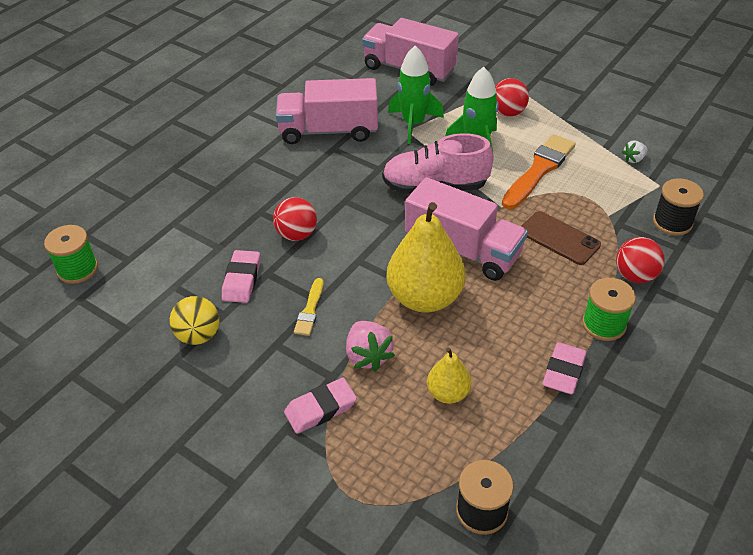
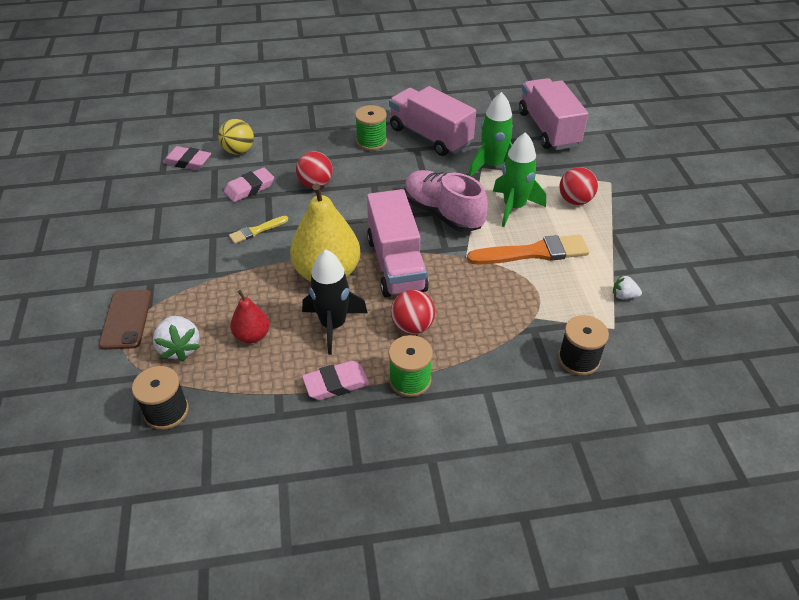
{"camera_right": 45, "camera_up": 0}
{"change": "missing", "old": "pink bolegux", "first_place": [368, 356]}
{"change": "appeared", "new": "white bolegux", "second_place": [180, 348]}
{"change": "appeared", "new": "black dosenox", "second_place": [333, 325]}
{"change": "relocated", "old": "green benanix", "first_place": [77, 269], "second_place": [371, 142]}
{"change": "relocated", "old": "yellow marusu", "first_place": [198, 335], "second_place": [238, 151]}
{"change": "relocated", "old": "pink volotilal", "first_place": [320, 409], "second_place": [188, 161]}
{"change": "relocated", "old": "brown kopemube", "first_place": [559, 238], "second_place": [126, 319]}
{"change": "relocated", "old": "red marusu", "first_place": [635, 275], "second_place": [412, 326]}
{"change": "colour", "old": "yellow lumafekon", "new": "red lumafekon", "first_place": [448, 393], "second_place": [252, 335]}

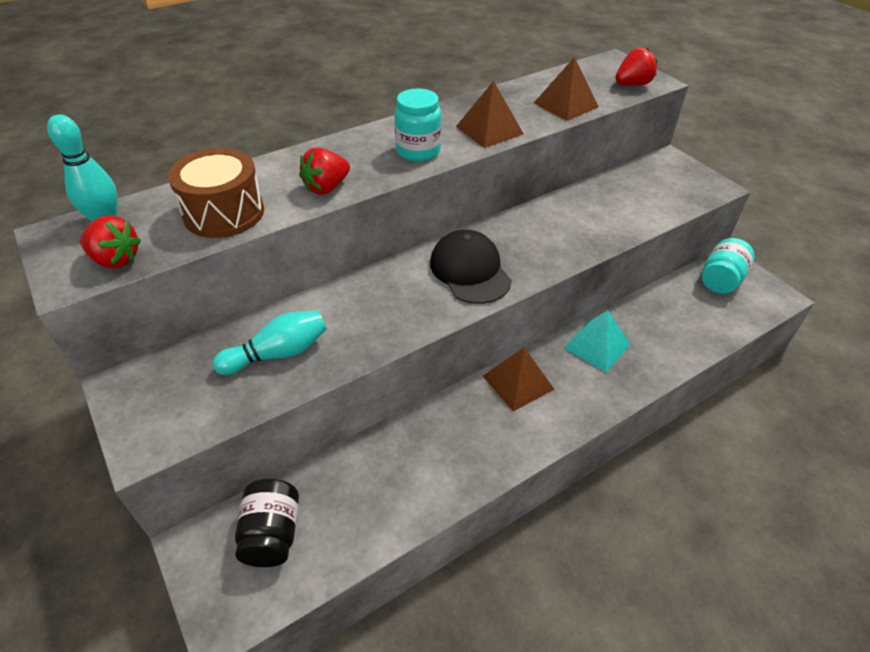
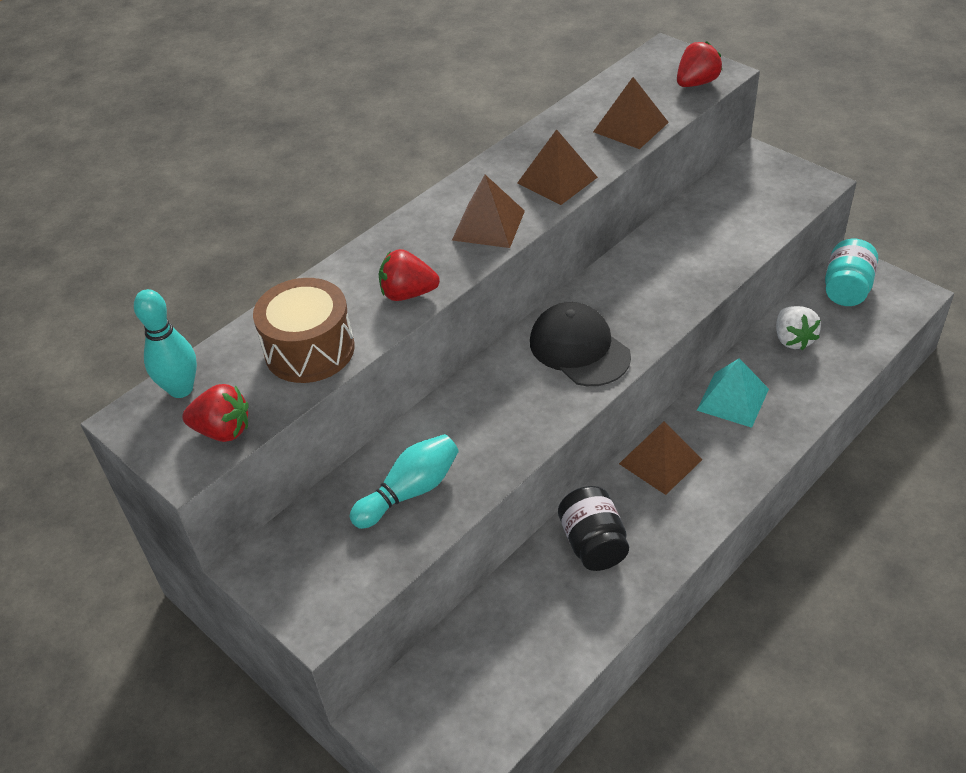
{"camera_right": -10, "camera_up": 0}
{"change": "appeared", "new": "white bolegux", "second_place": [793, 339]}
{"change": "relocated", "old": "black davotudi", "first_place": [272, 534], "second_place": [593, 543]}
{"change": "exchanged", "old": "turquoise davotudi", "new": "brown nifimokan", "first_place": [418, 151], "second_place": [488, 225]}
{"change": "spun", "old": "red bolegux", "first_place": [326, 188], "second_place": [408, 294], "degrees": 60}

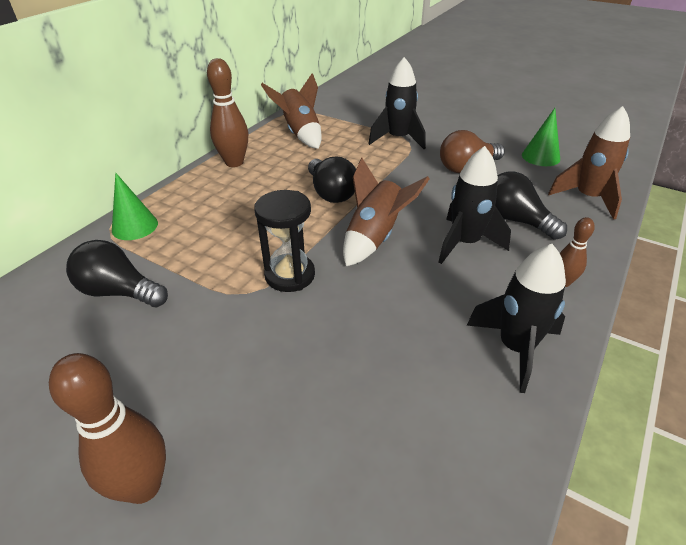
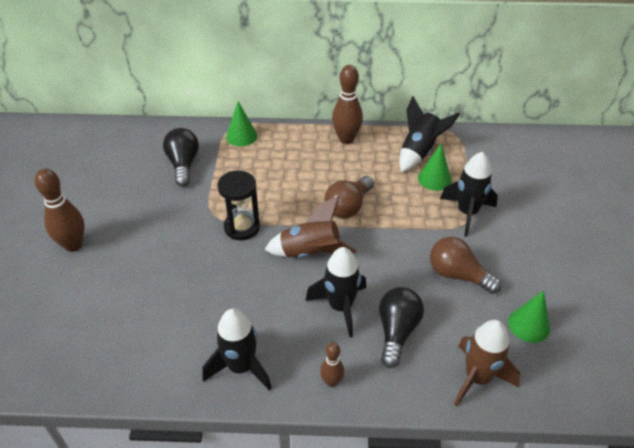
{"camera_right": 60, "camera_up": 5}
{"change": "appeared", "new": "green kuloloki", "second_place": [434, 179]}
{"change": "colour", "old": "brown dosenox", "new": "black dosenox", "first_place": [300, 133], "second_place": [419, 152]}
{"change": "colour", "old": "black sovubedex", "new": "brown sovubedex", "first_place": [331, 193], "second_place": [348, 206]}

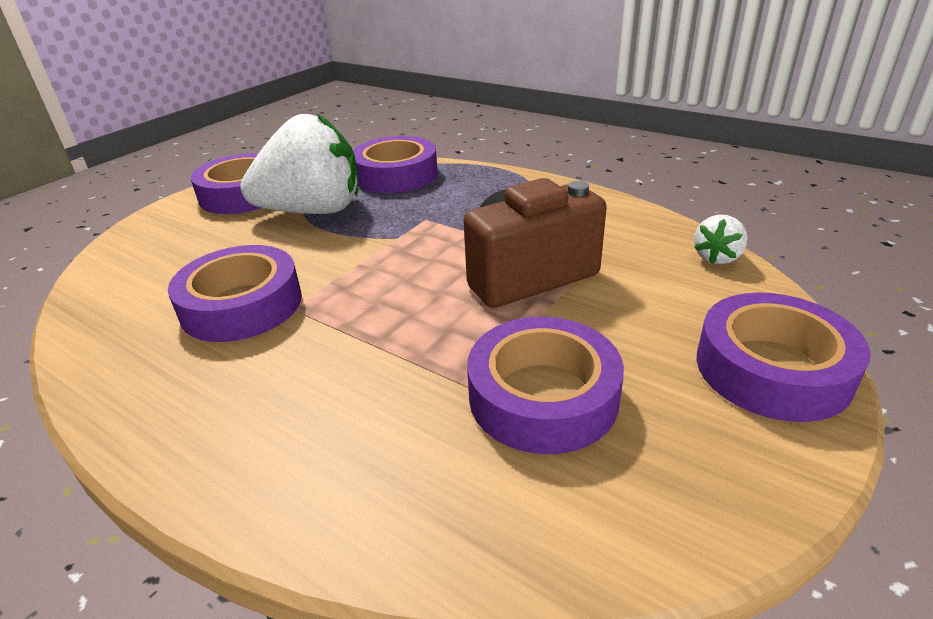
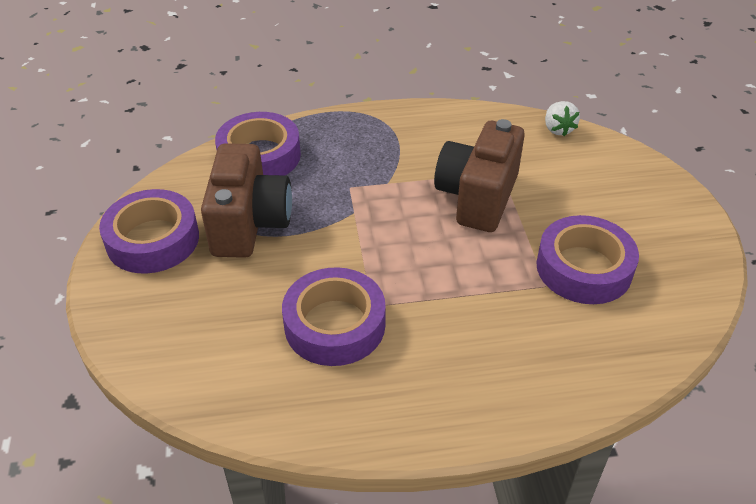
{"camera_right": -45, "camera_up": 10}
{"change": "missing", "old": "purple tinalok", "first_place": [772, 368]}
{"change": "exchanged", "old": "white bolegux", "new": "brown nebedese", "first_place": [313, 211], "second_place": [249, 224]}

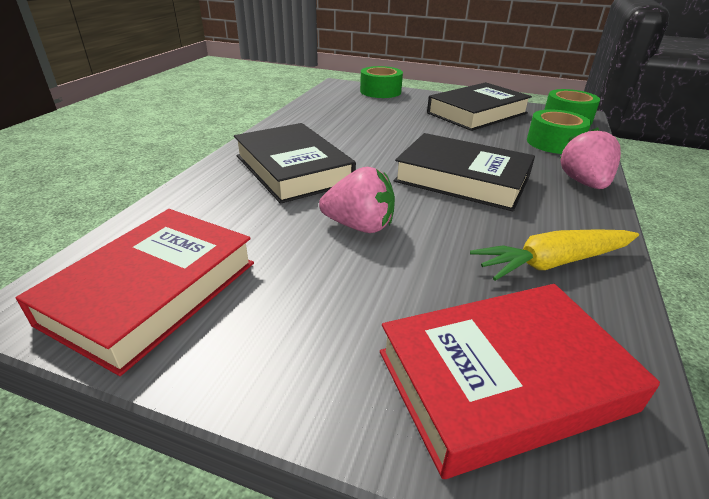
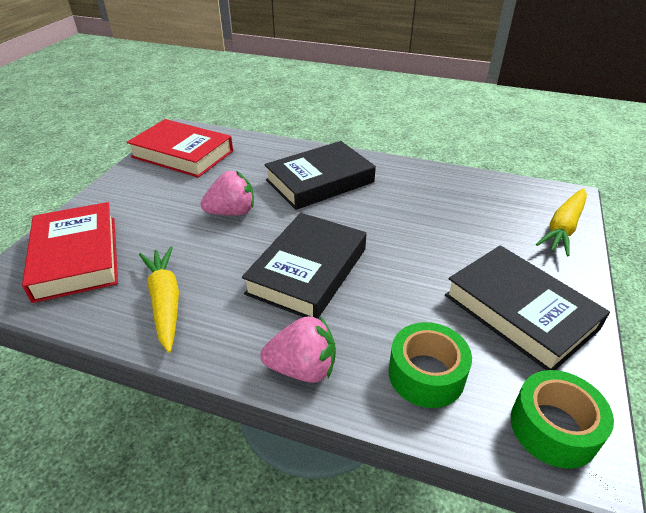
{"camera_right": 90, "camera_up": 5}
{"change": "exchanged", "old": "green tinalok", "new": "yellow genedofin", "first_place": [380, 91], "second_place": [563, 228]}
{"change": "spun", "old": "pink bolegux", "first_place": [359, 226], "second_place": [232, 212], "degrees": -120}

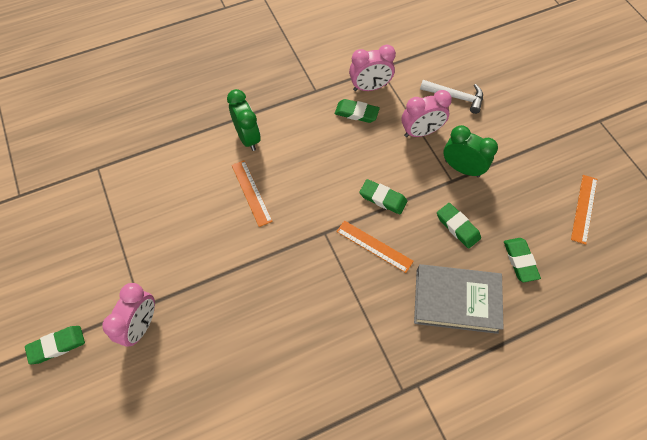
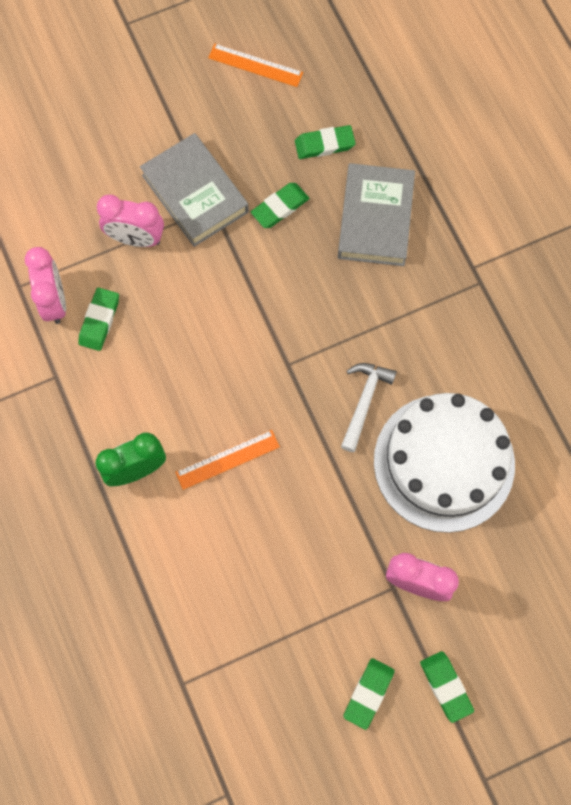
{"camera_right": -90, "camera_up": 10}
{"change": "missing", "old": "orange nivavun", "first_place": [374, 246]}
{"change": "appeared", "new": "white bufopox", "second_place": [444, 462]}
{"change": "relocated", "old": "green volotilal", "first_place": [383, 198], "second_place": [368, 693]}
{"change": "relocated", "old": "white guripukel", "first_place": [455, 97], "second_place": [364, 401]}
{"change": "exchanged", "old": "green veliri", "new": "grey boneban", "first_place": [462, 168], "second_place": [195, 193]}
{"change": "spun", "old": "pink veliri", "first_place": [421, 132], "second_place": [136, 239], "degrees": 120}

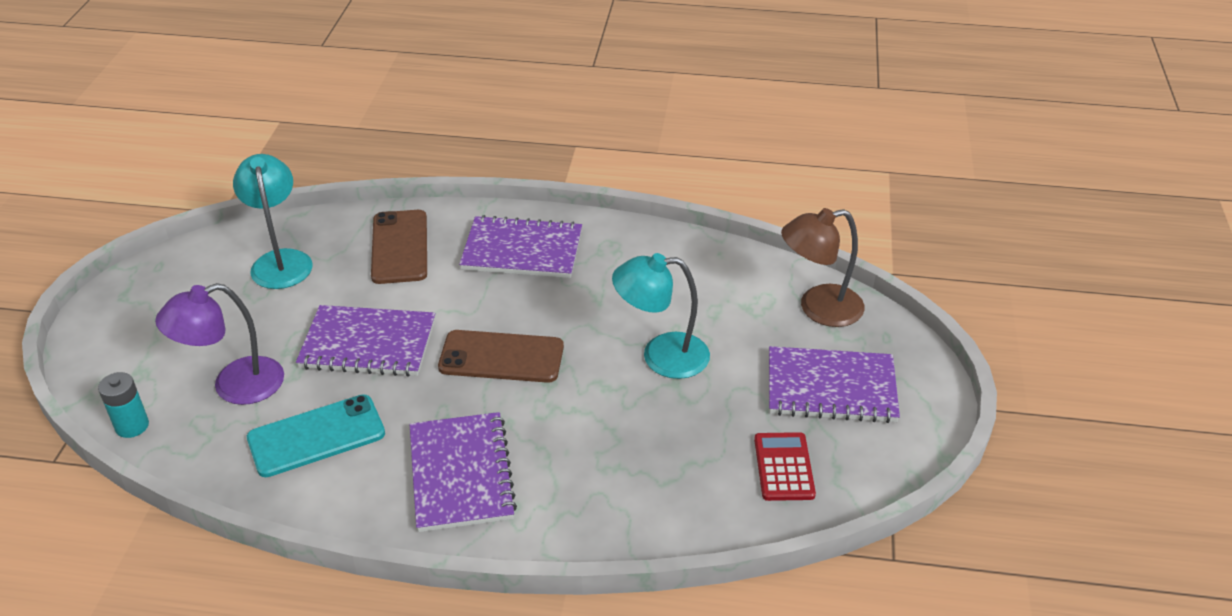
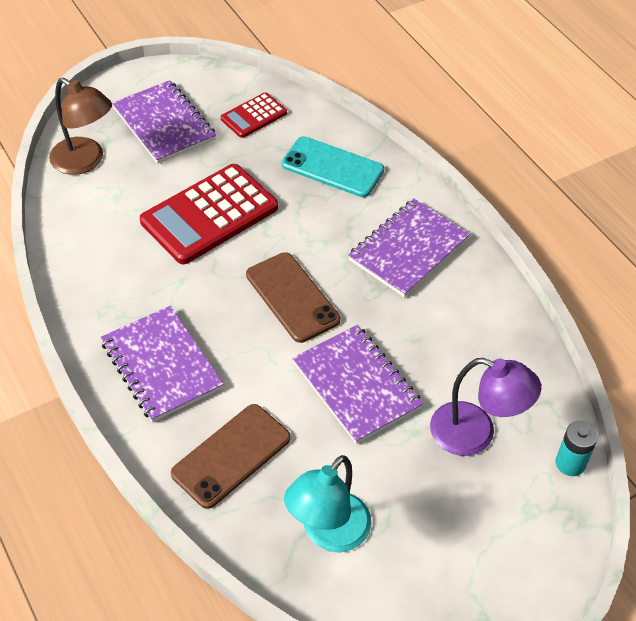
{"camera_right": -130, "camera_up": 10}
{"change": "relocated", "old": "turquoise kopemube", "first_place": [316, 436], "second_place": [332, 167]}
{"change": "exchanged", "old": "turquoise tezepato", "new": "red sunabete", "first_place": [661, 356], "second_place": [209, 215]}

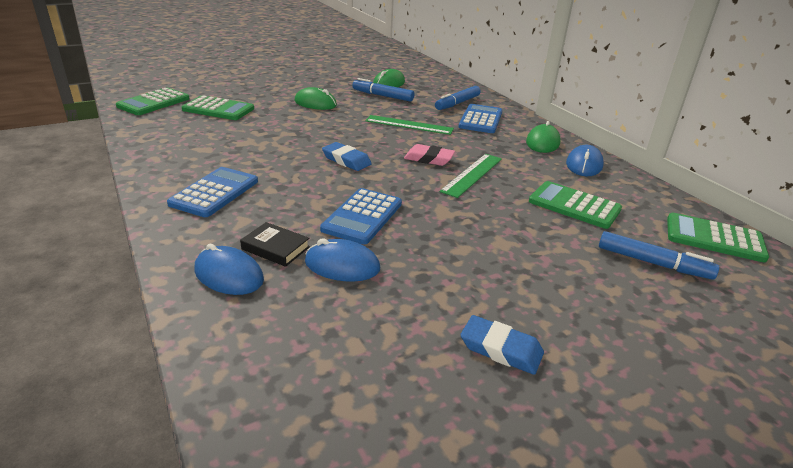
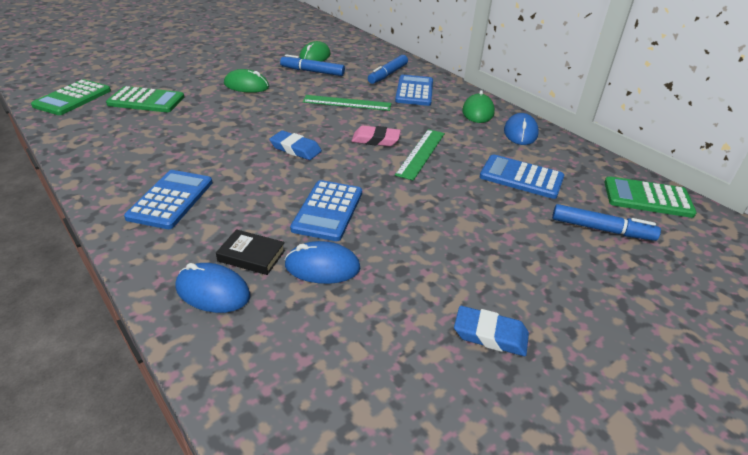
{"camera_right": -10, "camera_up": 5}
{"change": "colour", "old": "green sunabete", "new": "blue sunabete", "first_place": [574, 206], "second_place": [521, 177]}

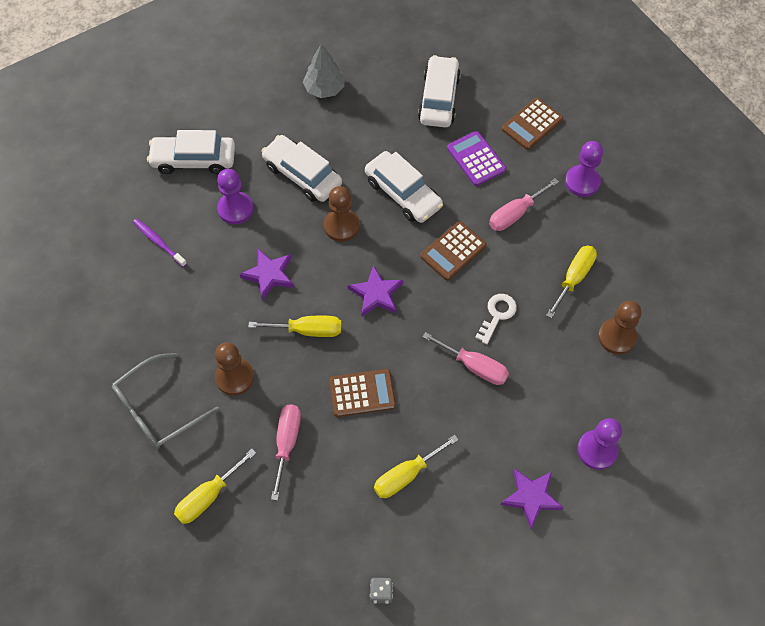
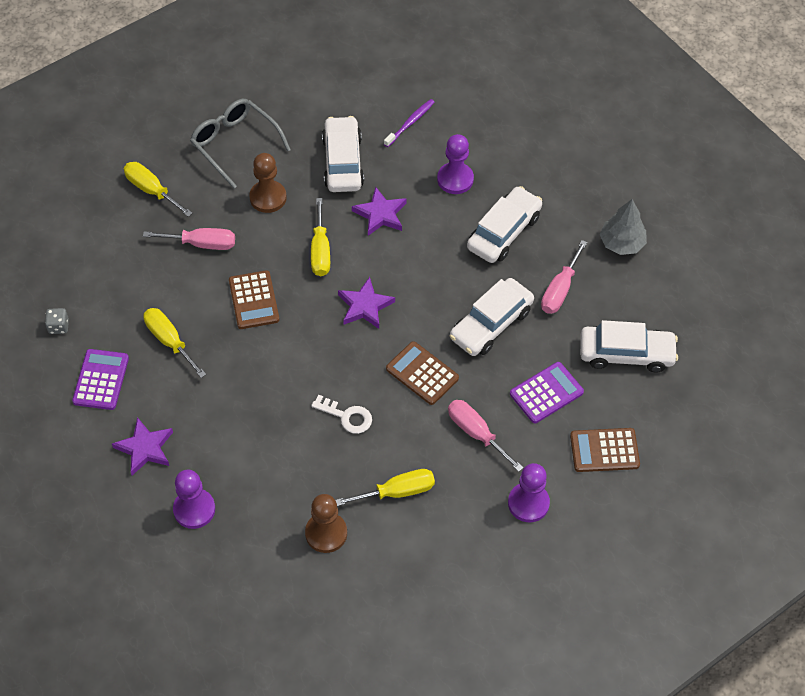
{"camera_right": 85, "camera_up": -5}
{"change": "missing", "old": "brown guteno", "first_place": [341, 226]}
{"change": "appeared", "new": "purple sunabete", "second_place": [101, 380]}
{"change": "relocated", "old": "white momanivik", "first_place": [194, 160], "second_place": [343, 162]}
{"change": "relocated", "old": "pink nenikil", "first_place": [474, 366], "second_place": [560, 290]}
{"change": "spun", "old": "brown sunabete", "first_place": [532, 124], "second_place": [604, 450], "degrees": -45}
{"change": "spun", "old": "yellow nenikil", "first_place": [574, 278], "second_place": [397, 492], "degrees": -45}

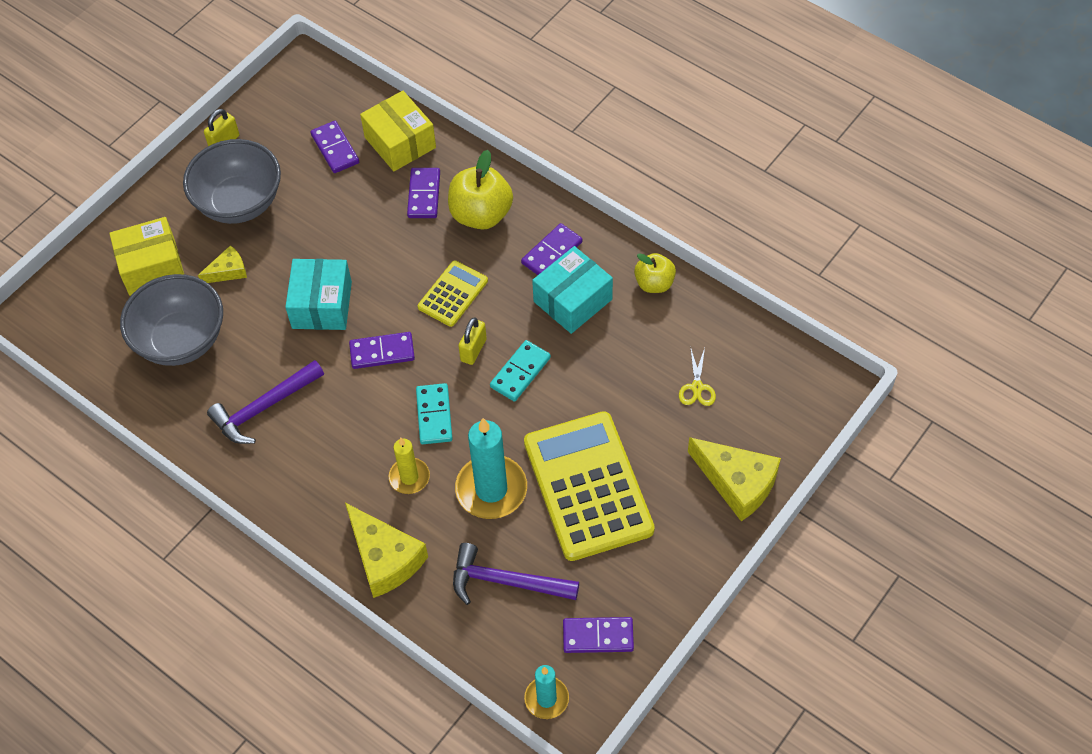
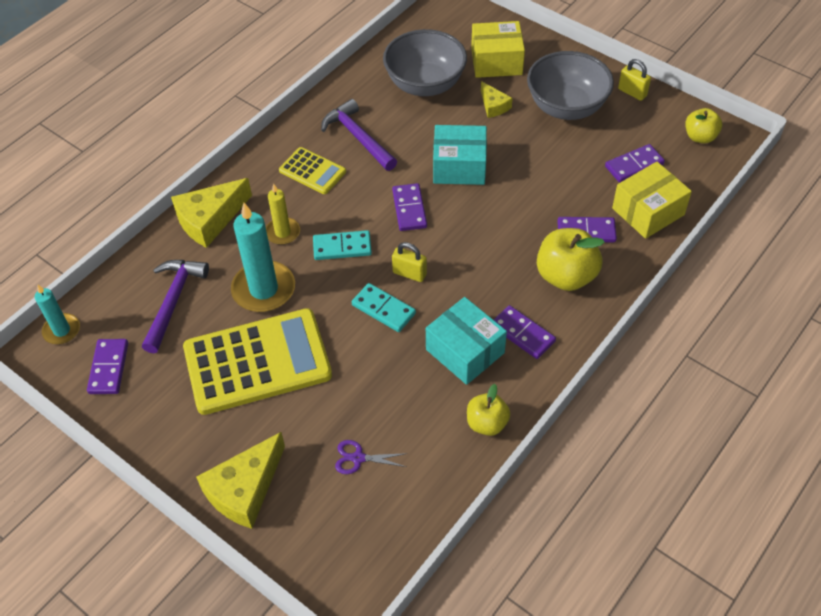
{"camera_right": 90, "camera_up": -5}
{"change": "appeared", "new": "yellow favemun", "second_place": [700, 137]}
{"change": "relocated", "old": "yellow sunabete", "first_place": [453, 294], "second_place": [312, 171]}
{"change": "colour", "old": "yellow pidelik", "new": "purple pidelik", "first_place": [697, 387], "second_place": [358, 458]}
{"change": "spun", "old": "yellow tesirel", "first_place": [152, 267], "second_place": [496, 61], "degrees": -75}

